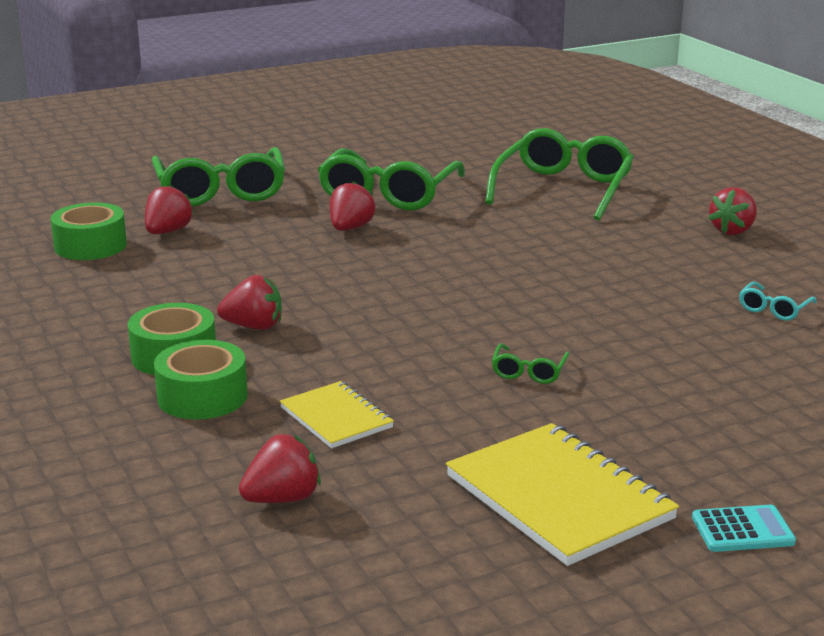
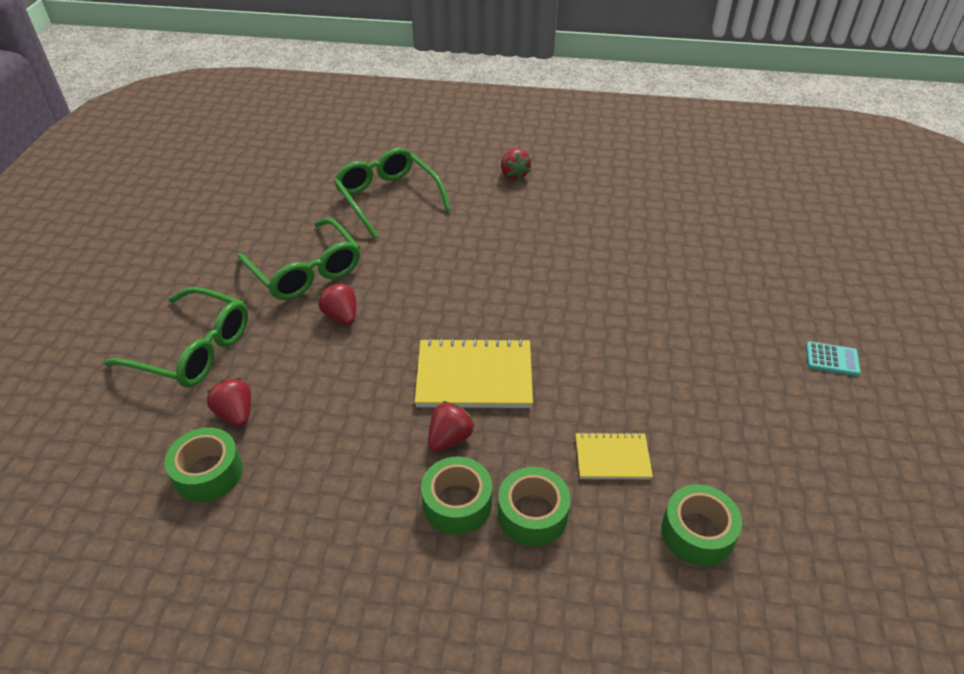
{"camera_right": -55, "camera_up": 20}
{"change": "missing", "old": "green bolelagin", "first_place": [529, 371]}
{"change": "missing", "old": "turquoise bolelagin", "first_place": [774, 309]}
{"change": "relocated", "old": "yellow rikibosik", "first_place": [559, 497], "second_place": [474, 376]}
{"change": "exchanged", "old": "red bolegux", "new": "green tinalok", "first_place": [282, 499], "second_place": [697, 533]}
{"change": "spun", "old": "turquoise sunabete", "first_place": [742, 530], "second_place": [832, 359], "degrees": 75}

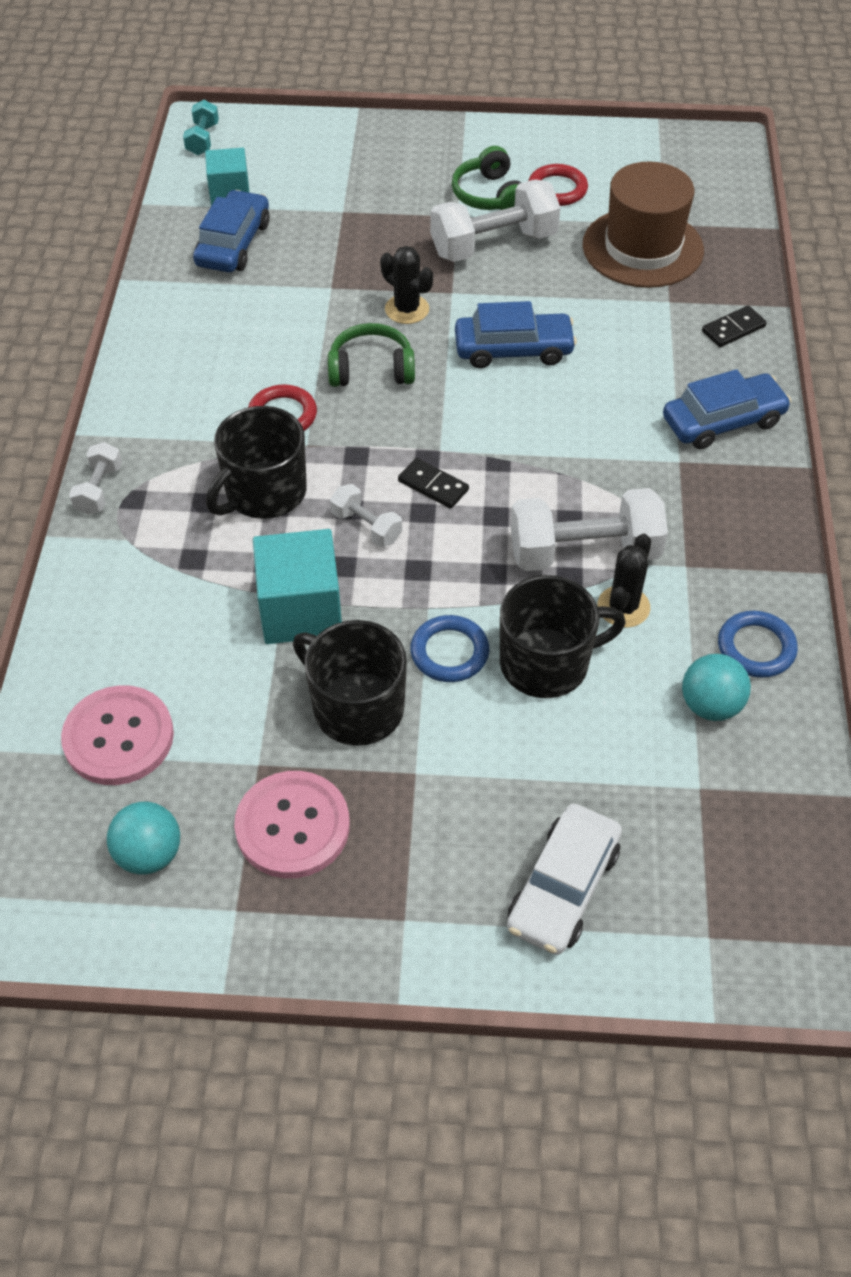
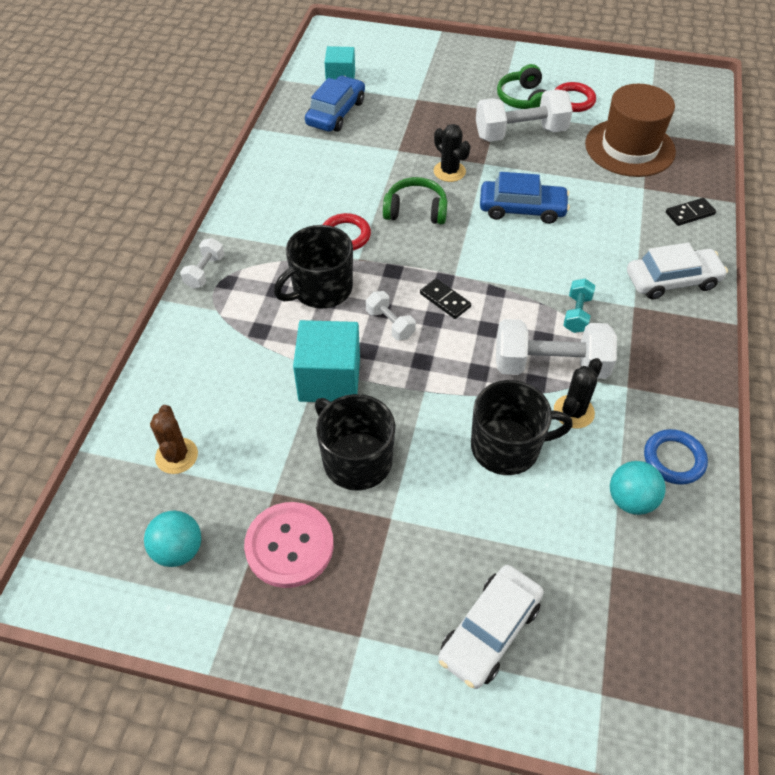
{"camera_right": 10, "camera_up": 0}
{"change": "missing", "old": "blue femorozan", "first_place": [449, 652]}
{"change": "relocated", "old": "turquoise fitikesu", "first_place": [203, 139], "second_place": [577, 314]}
{"change": "exchanged", "old": "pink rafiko", "new": "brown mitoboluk", "first_place": [118, 737], "second_place": [176, 456]}
{"change": "colour", "old": "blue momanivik", "new": "white momanivik", "first_place": [723, 421], "second_place": [672, 280]}

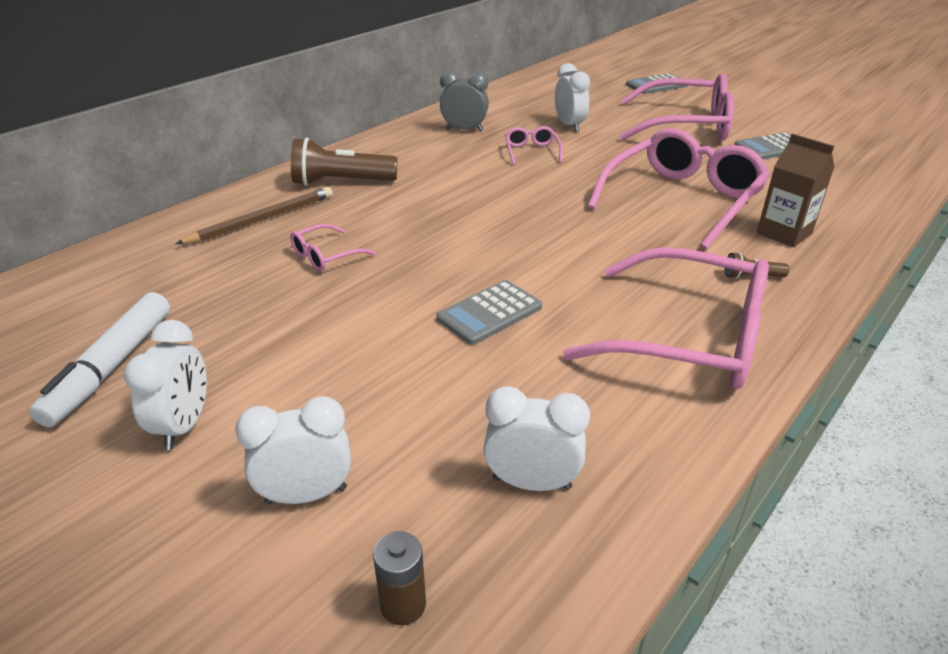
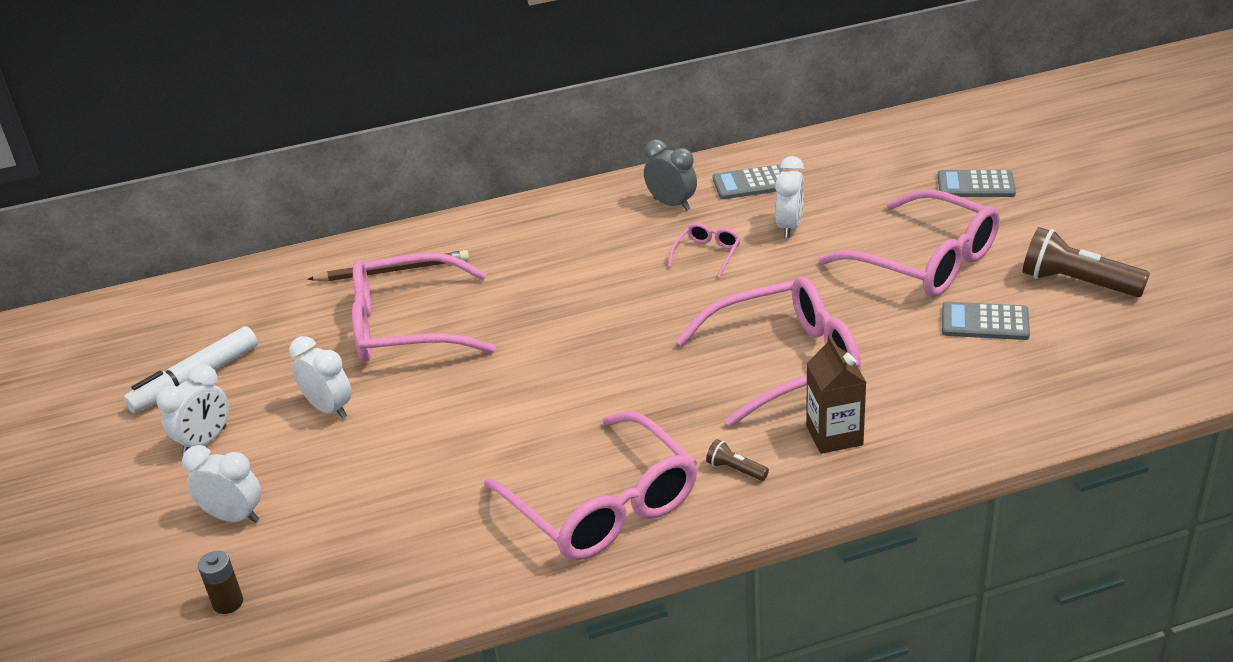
{"camera_right": 35, "camera_up": 0}
{"change": "relocated", "old": "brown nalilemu", "first_place": [341, 182], "second_place": [1076, 283]}
{"change": "relocated", "old": "grey sunabete", "first_place": [489, 313], "second_place": [751, 183]}
{"change": "relocated", "old": "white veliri", "first_place": [532, 483], "second_place": [329, 408]}
{"change": "size", "old": "pink bolelagin", "first_place": [326, 256], "second_place": [408, 326], "factor": 2.29}

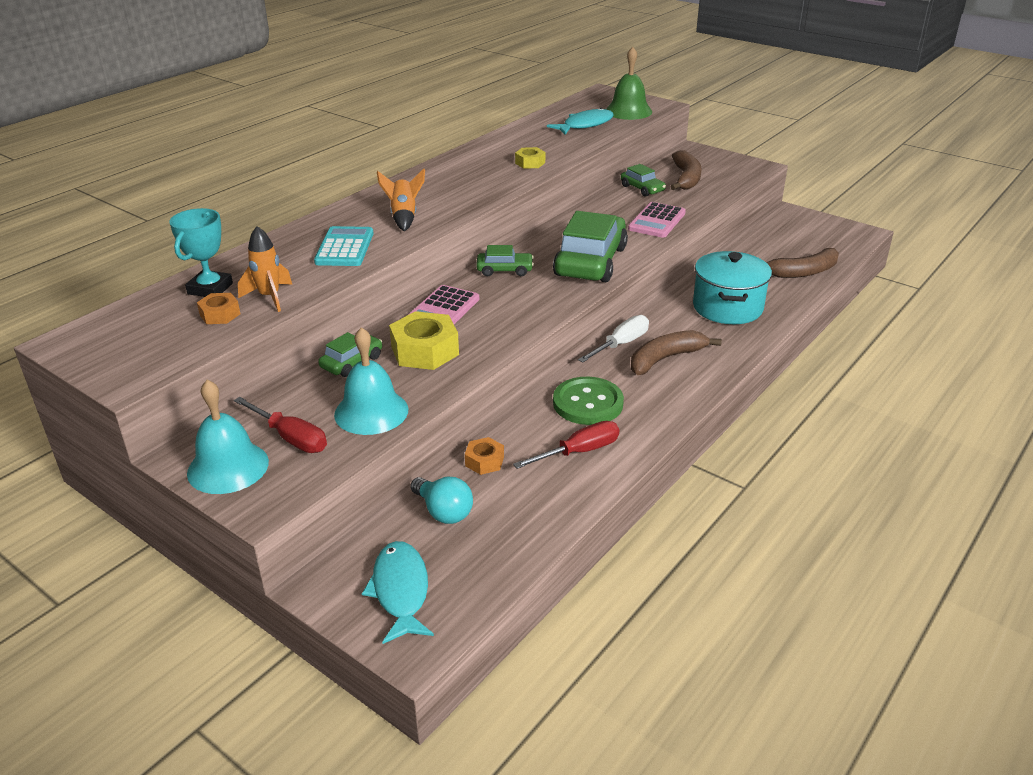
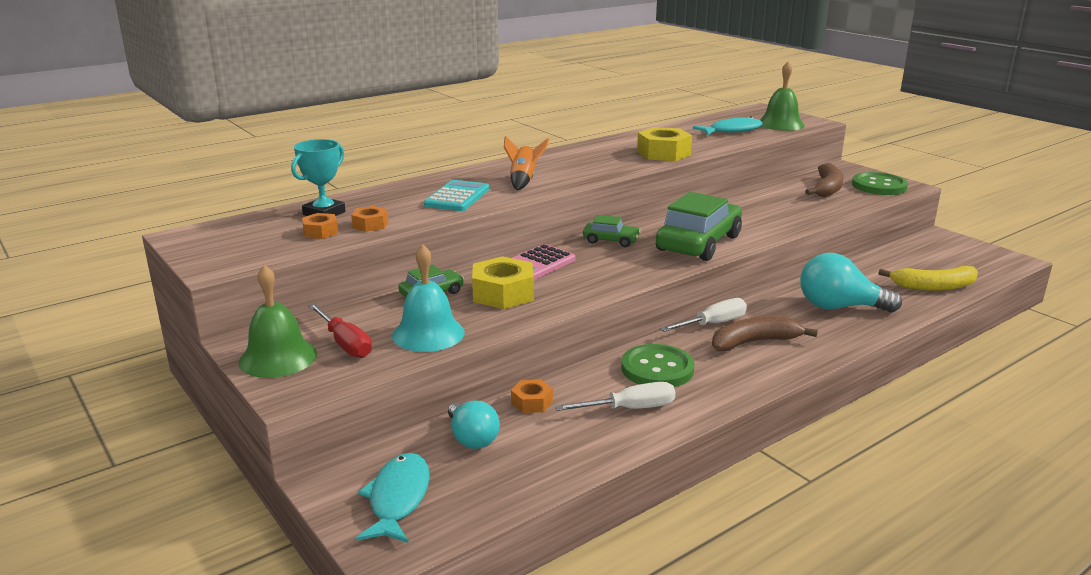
{"camera_right": 15, "camera_up": -10}
{"change": "missing", "old": "green momanivik", "first_place": [642, 189]}
{"change": "missing", "old": "pink sunabete", "first_place": [657, 221]}
{"change": "appeared", "new": "green rafiko", "second_place": [879, 186]}
{"change": "exchanged", "old": "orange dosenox", "new": "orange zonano", "first_place": [269, 297], "second_place": [370, 225]}
{"change": "exchanged", "old": "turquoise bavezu", "new": "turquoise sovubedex", "first_place": [727, 307], "second_place": [839, 307]}
{"change": "colour", "old": "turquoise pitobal", "new": "green pitobal", "first_place": [228, 467], "second_place": [278, 358]}
{"change": "colour", "old": "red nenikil", "new": "white nenikil", "first_place": [579, 452], "second_place": [630, 409]}
{"change": "colour", "old": "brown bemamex", "new": "yellow bemamex", "first_place": [802, 272], "second_place": [934, 287]}
{"change": "size", "old": "yellow zonano", "first_place": [530, 163], "second_place": [663, 153], "factor": 1.83}

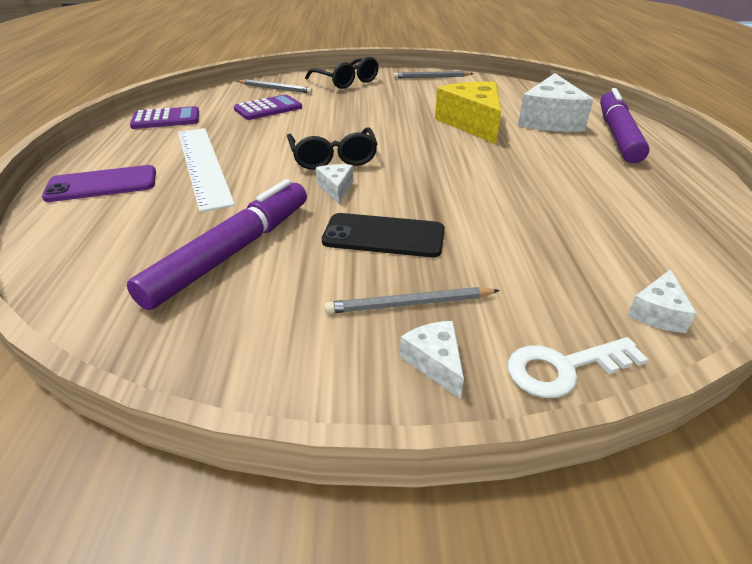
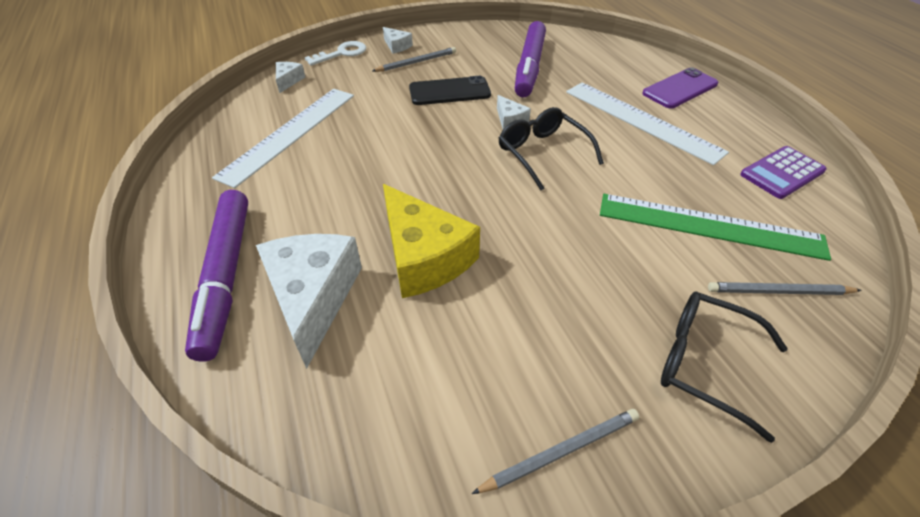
{"camera_right": 160, "camera_up": 10}
{"change": "appeared", "new": "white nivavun", "second_place": [290, 133]}
{"change": "exchanged", "old": "purple sunabete", "new": "green nivavun", "first_place": [268, 108], "second_place": [709, 226]}

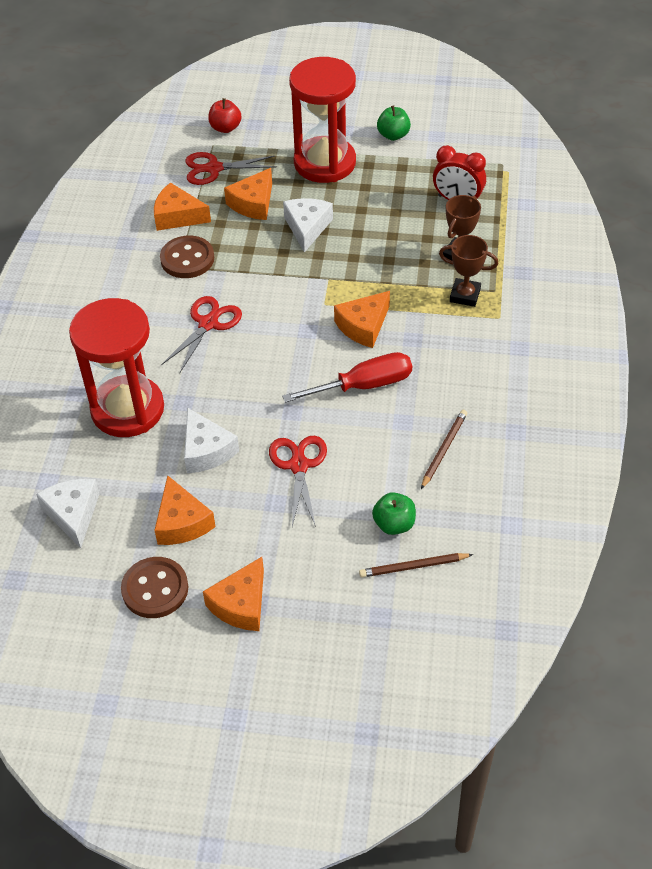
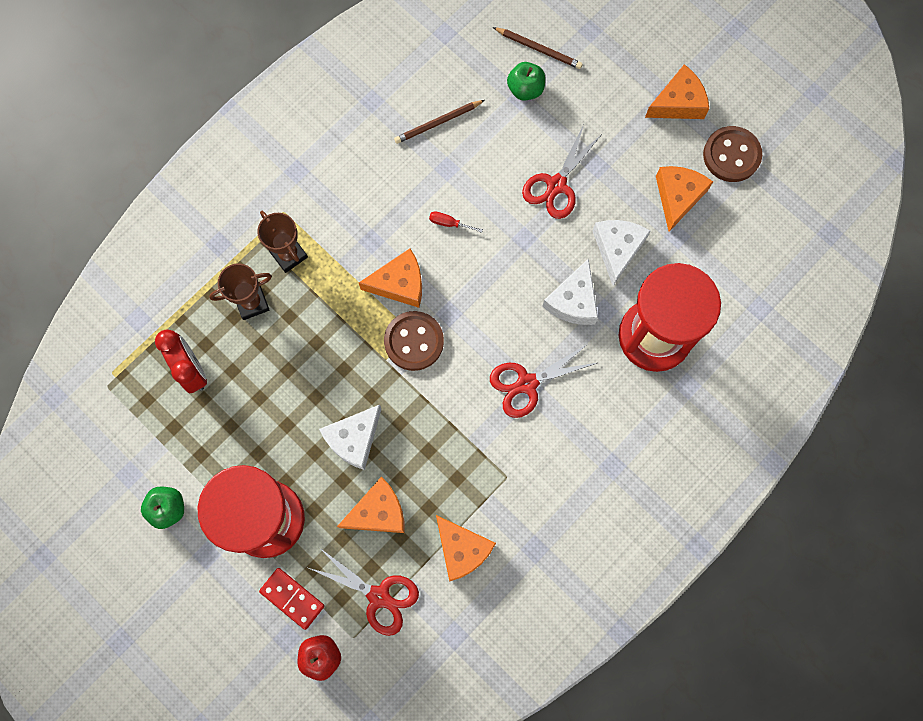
{"camera_right": -145, "camera_up": 25}
{"change": "appeared", "new": "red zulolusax", "second_place": [292, 598]}
{"change": "relocated", "old": "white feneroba", "first_place": [73, 514], "second_place": [573, 301]}
{"change": "relocated", "old": "brown rafiko", "first_place": [187, 259], "second_place": [414, 341]}
{"change": "size", "old": "red nenikil", "first_place": [363, 385], "second_place": [449, 223], "factor": 0.42}

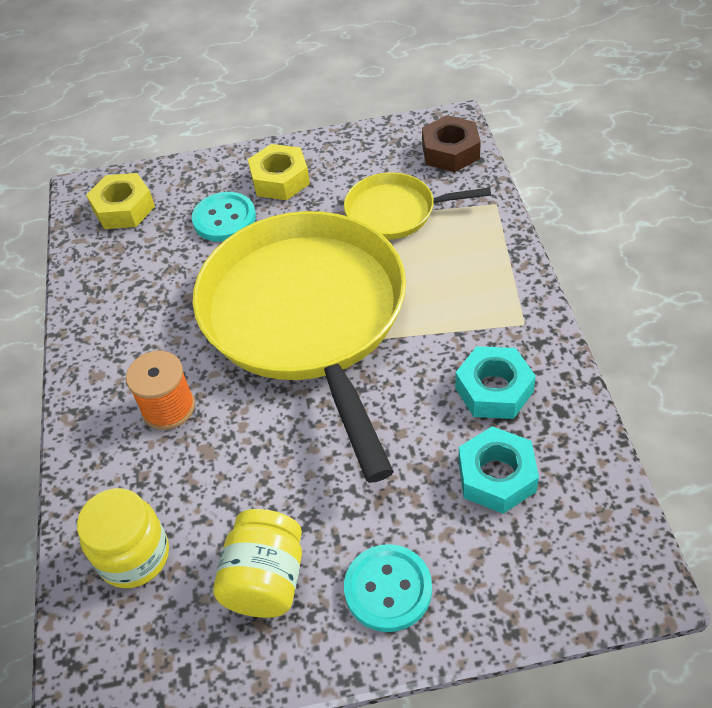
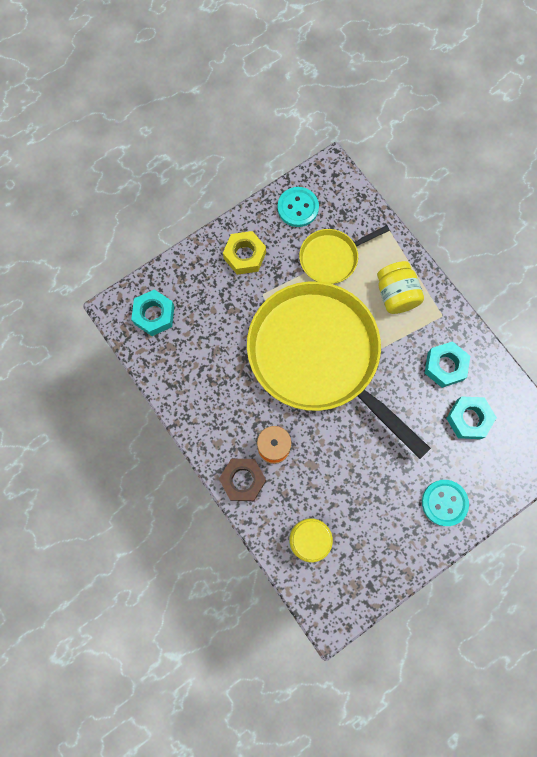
{"camera_right": -30, "camera_up": 25}
{"change": "relocated", "old": "turquoise rafiko", "first_place": [224, 219], "second_place": [298, 208]}
{"change": "relocated", "old": "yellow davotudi", "first_place": [266, 580], "second_place": [396, 295]}
{"change": "relocated", "old": "brown zonano", "first_place": [450, 151], "second_place": [243, 480]}
{"change": "colour", "old": "yellow zonano", "new": "turquoise zonano", "first_place": [124, 209], "second_place": [154, 315]}

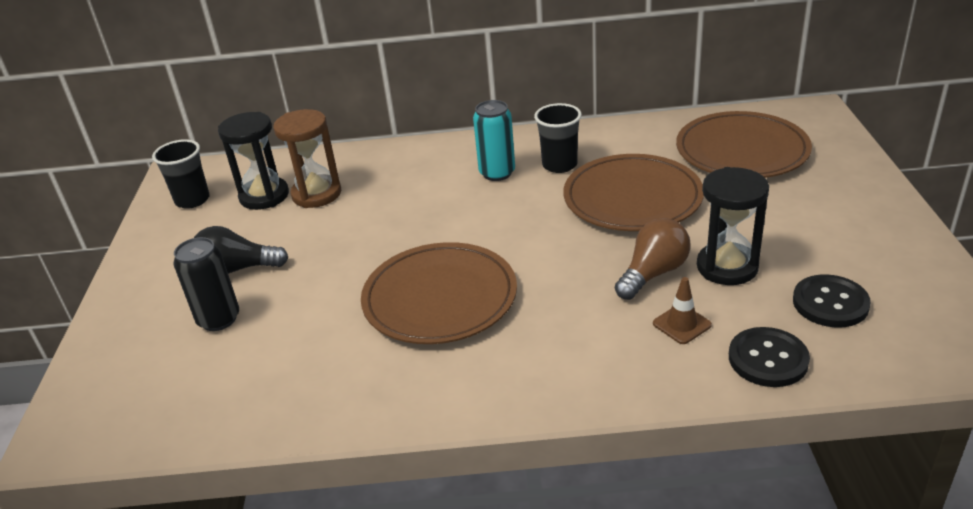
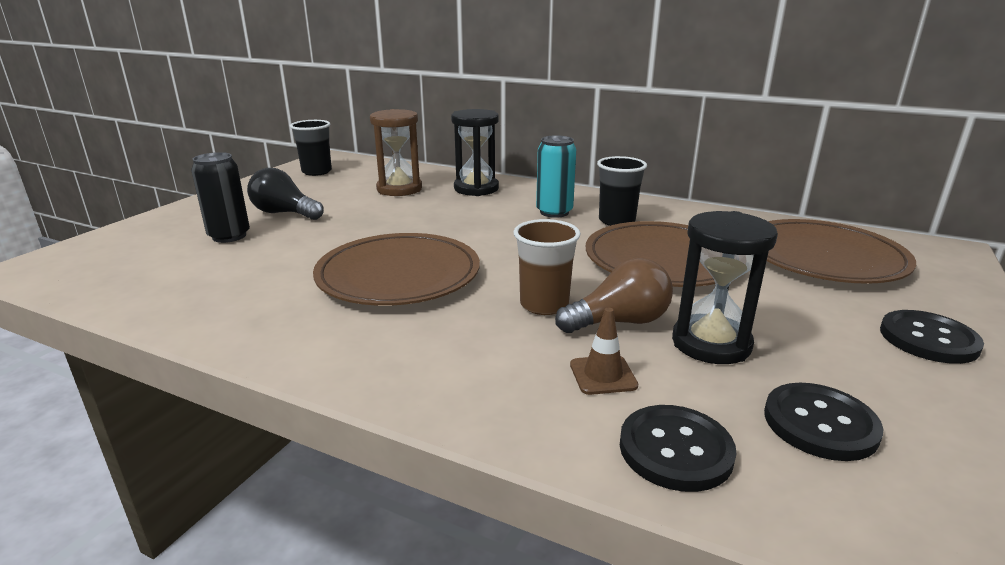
{"camera_right": 25, "camera_up": -10}
{"change": "appeared", "new": "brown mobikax", "second_place": [544, 305]}
{"change": "appeared", "new": "black rafiko", "second_place": [928, 339]}
{"change": "relocated", "old": "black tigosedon", "first_place": [264, 196], "second_place": [476, 189]}

